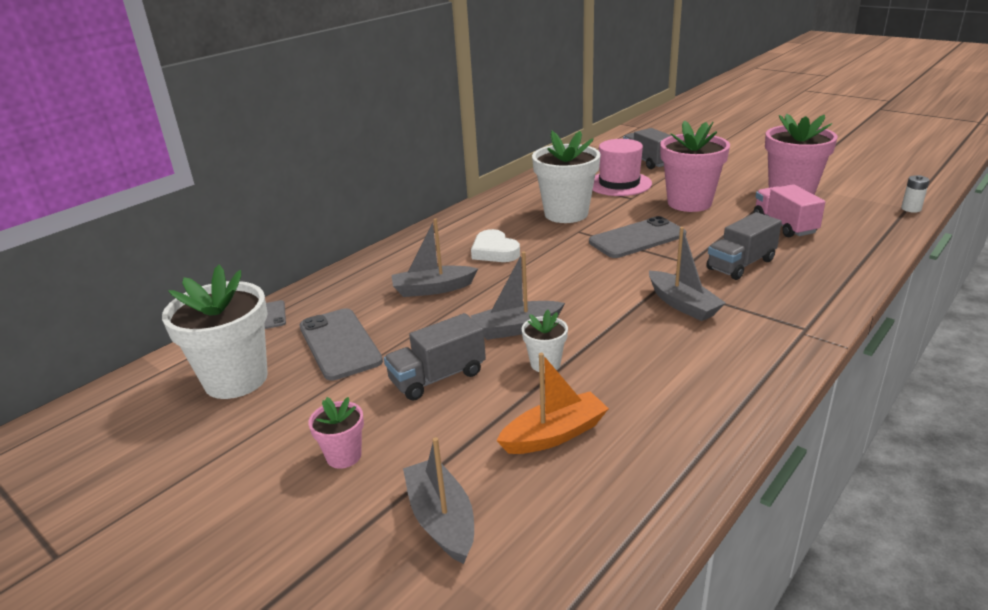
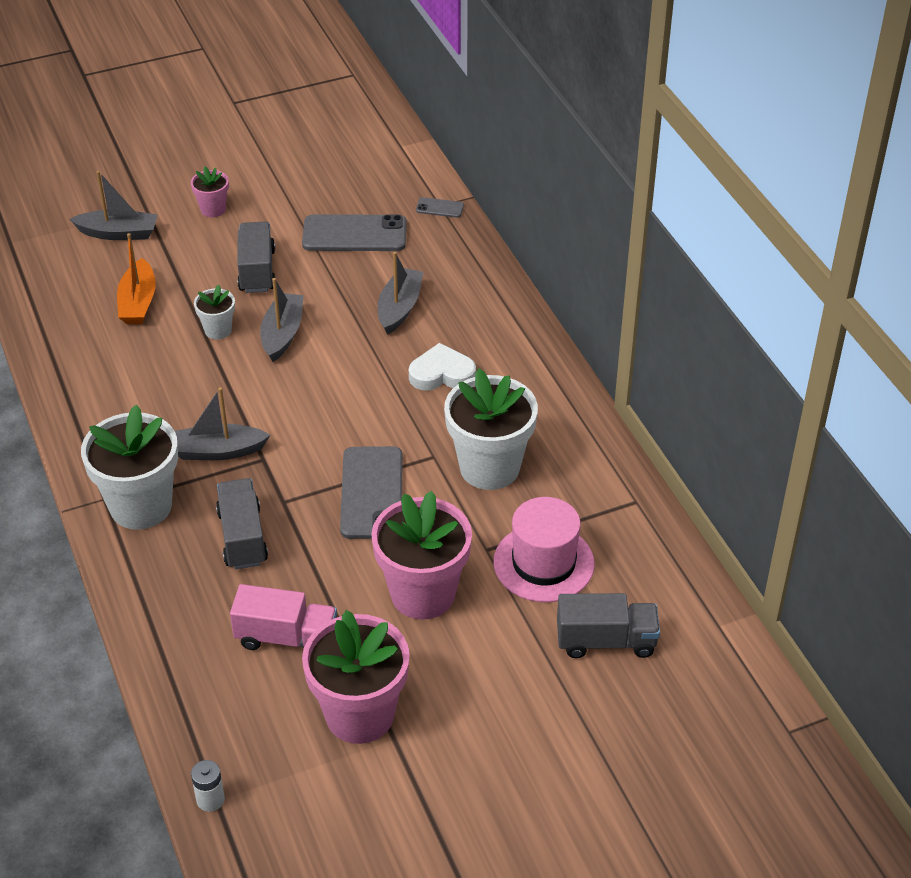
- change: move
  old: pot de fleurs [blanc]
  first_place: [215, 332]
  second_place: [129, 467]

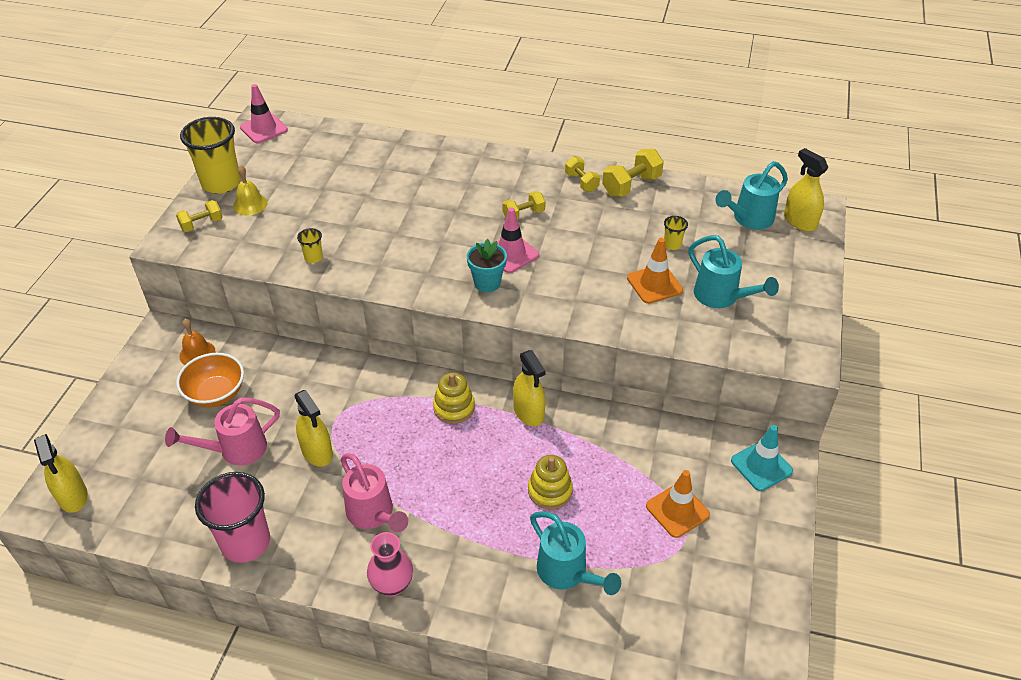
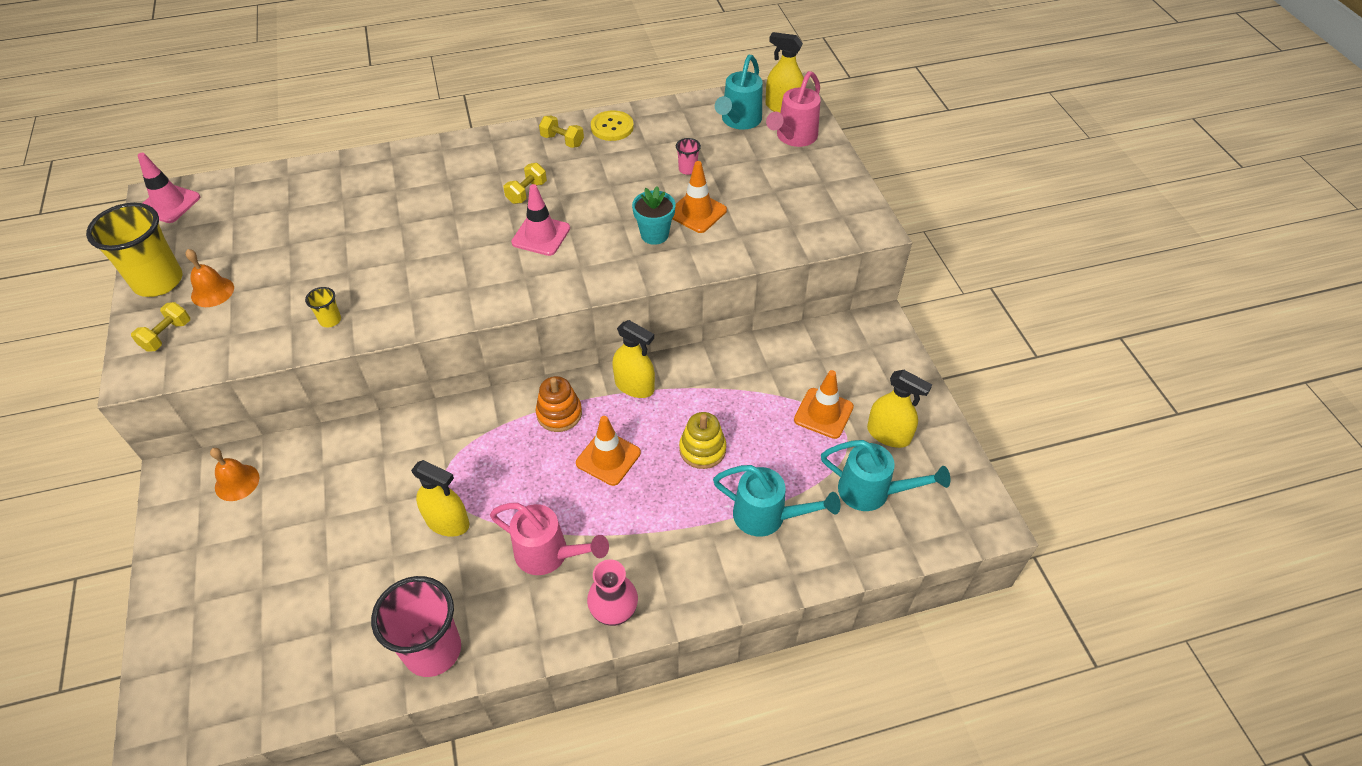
- change: delete
  old: bol [orange]
  first_place: [210, 380]
- change: delete
  old: cône de chantier [turquoise]
  first_place: [762, 458]
- change: insert
  new: cône de chantier [orange]
  second_place: [608, 451]
- change: move
  old: vaporisateur [jaune]
  first_place: [61, 473]
  second_place: [899, 409]
- change: move
  old: arrosoir [rose]
  first_place: [222, 431]
  second_place: [793, 109]
- change: move
  old: pot de fleurs [turquoise]
  first_place: [487, 265]
  second_place: [653, 215]
- change: move
  old: arrosoir [turquoise]
  first_place: [734, 271]
  second_place: [886, 475]
- change: replace
  old: haltère [jaune]
  new: bouton [jaune]
  first_place: [633, 173]
  second_place: [612, 125]
- change: recolor
  old: cloche [jaune]
  new: cloche [orange]
  first_place: [250, 190]
  second_place: [209, 278]
- change: recolor
  old: jouet à empiler [jaune]
  new: jouet à empiler [orange]
  first_place: [454, 398]
  second_place: [559, 404]
- change: recolor
  old: gobelet [jaune]
  new: gobelet [rose]
  first_place: [676, 233]
  second_place: [688, 156]

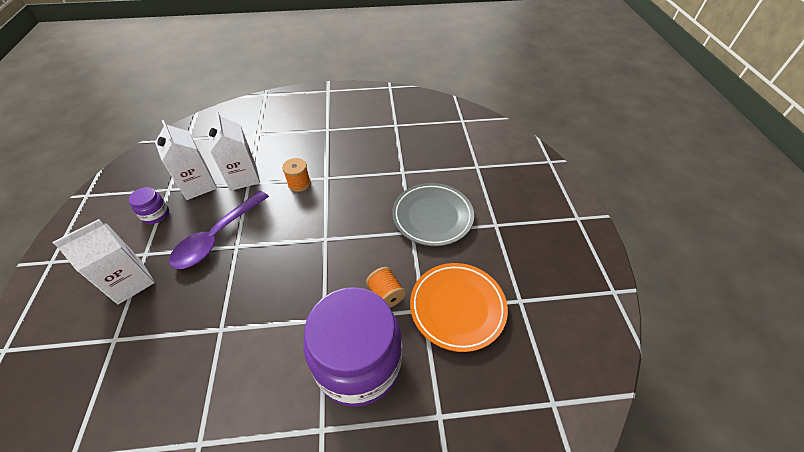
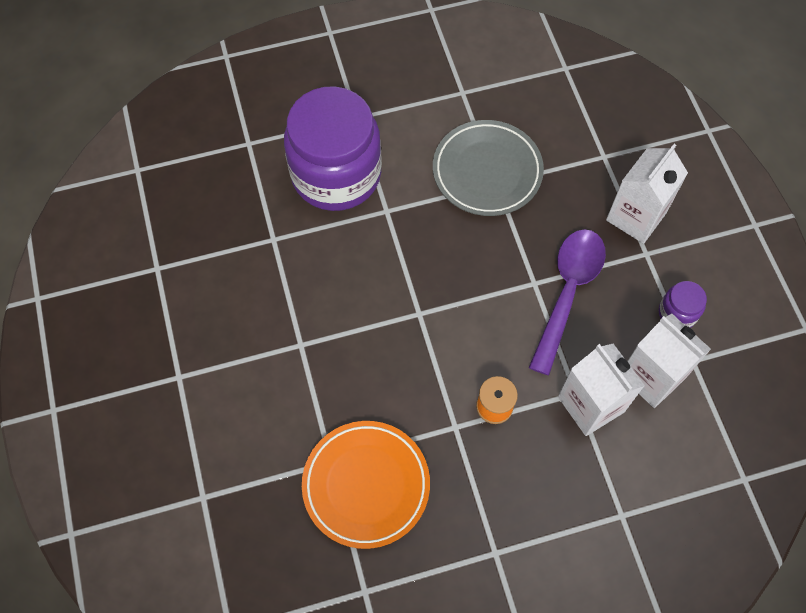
- change: delete
  old: bobine [orange]
  first_place: [386, 287]
- change: move
  old: assiette [gris]
  first_place: [433, 214]
  second_place: [488, 168]
- change: move
  old: assiette [orange]
  first_place: [459, 307]
  second_place: [366, 485]

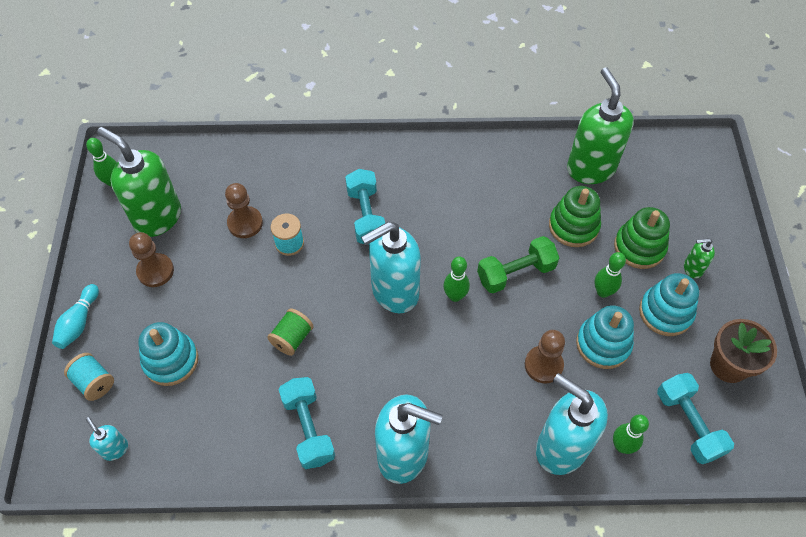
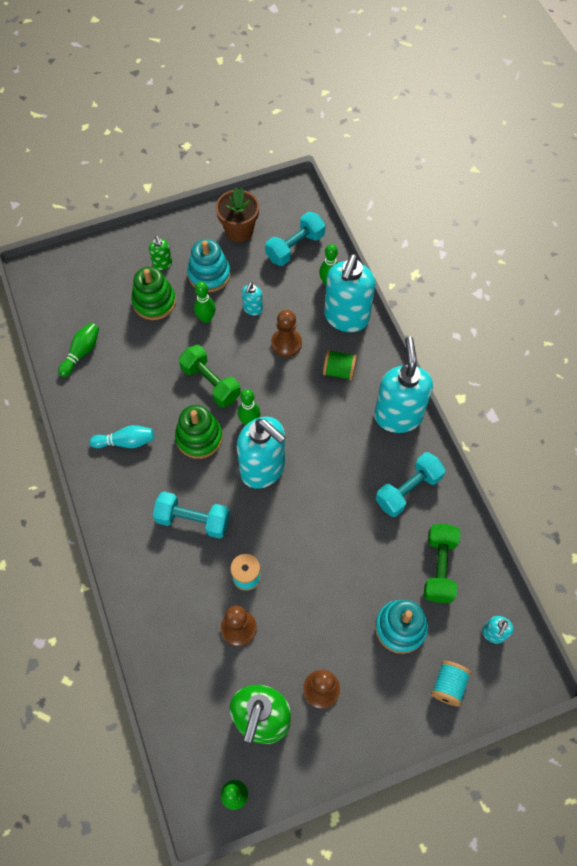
- change: insert
  new: haltère [vert]
  second_place: [442, 563]
- change: move
  old: quille [turquoise]
  first_place: [75, 316]
  second_place: [121, 436]
- change: move
  old: bobine [vert]
  first_place: [290, 332]
  second_place: [340, 365]
- change: move
  old: jouet à empiler [vert]
  first_place: [575, 216]
  second_place: [199, 432]
- change: replace
  old: distributeur de savon [vert]
  new: quille [vert]
  first_place: [600, 125]
  second_place: [78, 350]
- change: replace
  old: jouet à empiler [turquoise]
  new: distributeur de savon [turquoise]
  first_place: [605, 337]
  second_place: [252, 299]
- change: rotate
  old: haltère [turquoise]
  first_place: [365, 207]
  second_place: [191, 515]
  degrees: 45

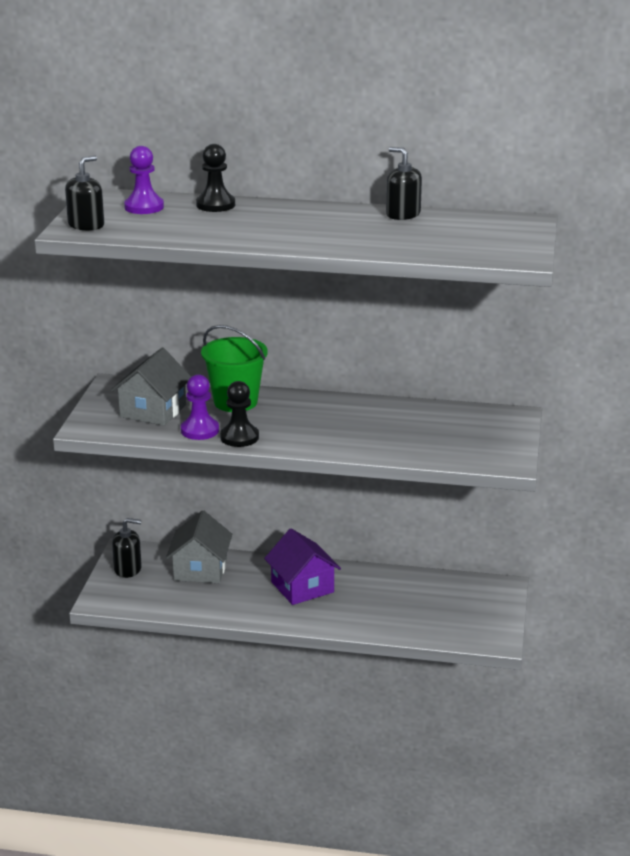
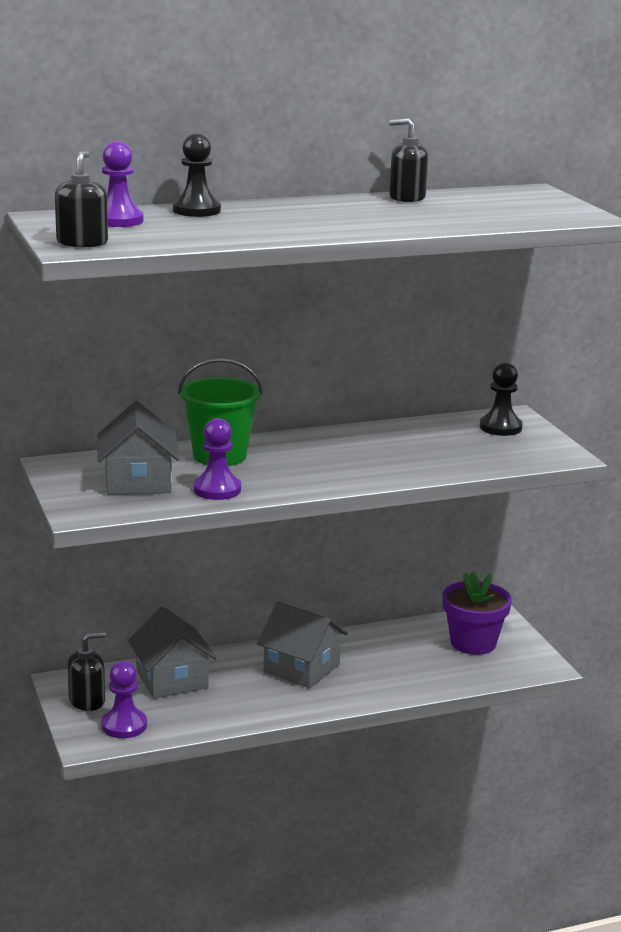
- change: insert
  new: pion [violet]
  second_place: [124, 699]
- change: insert
  new: pot de fleurs [violet]
  second_place: [477, 613]
- change: move
  old: pion [noir]
  first_place: [239, 414]
  second_place: [501, 399]
- change: recolor
  old: maison [violet]
  new: maison [gris]
  first_place: [302, 567]
  second_place: [302, 645]

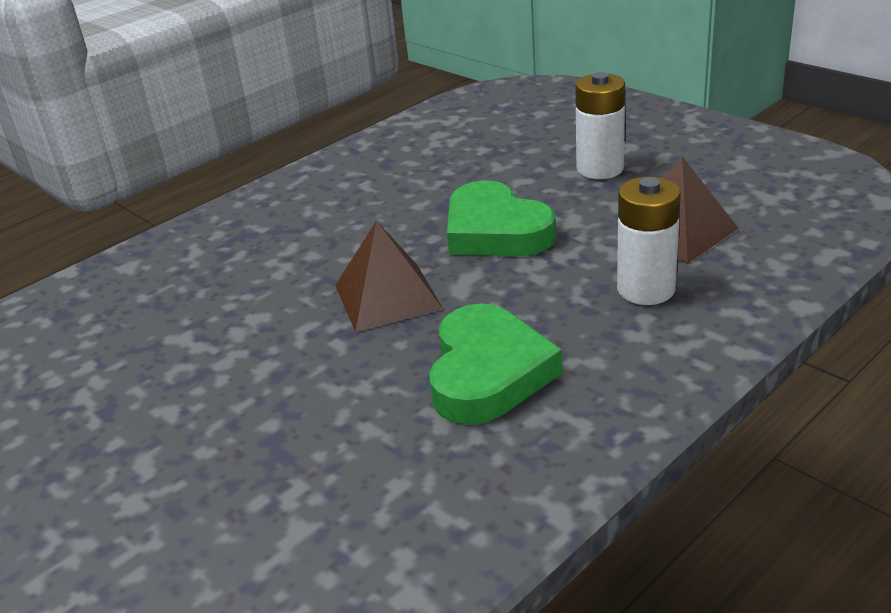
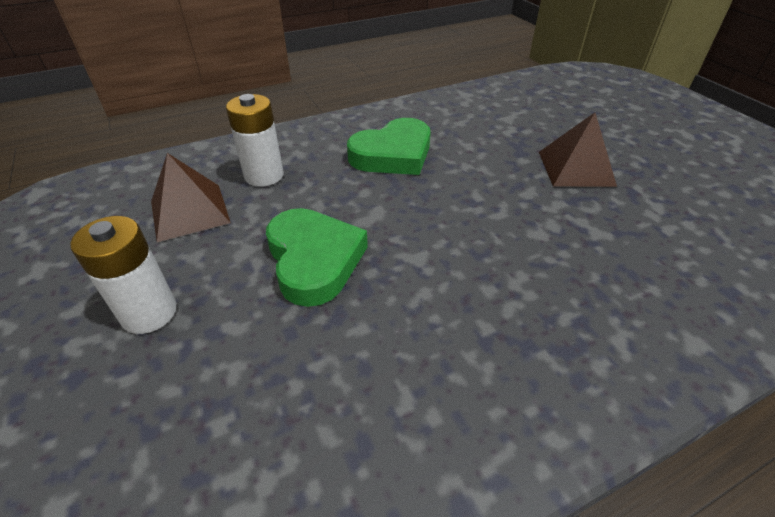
- change: move
  old: pyramide [marron]
  first_place: [389, 276]
  second_place: [578, 149]
- change: rotate
  old: cœur [vert]
  first_place: [495, 364]
  second_place: [389, 146]
  degrees: -150

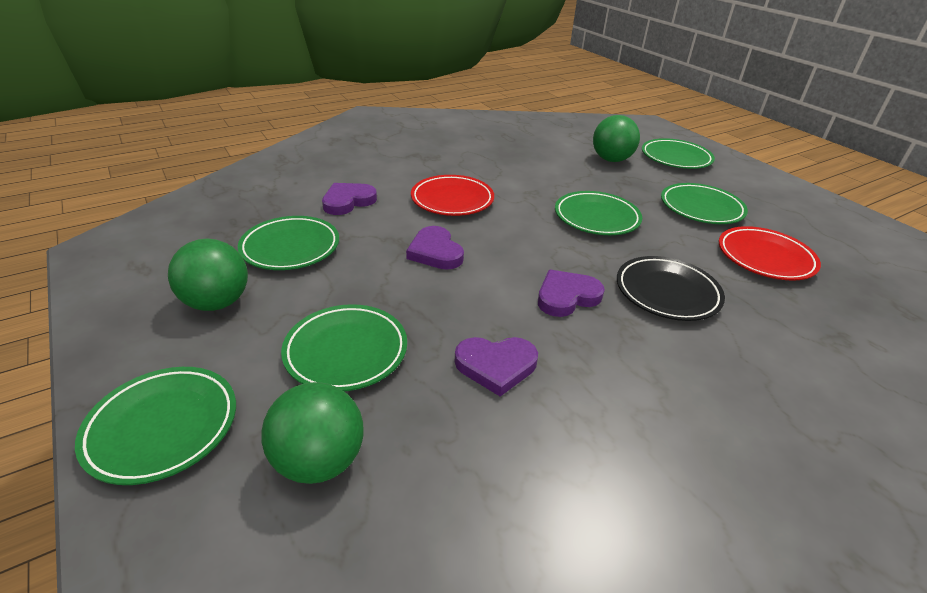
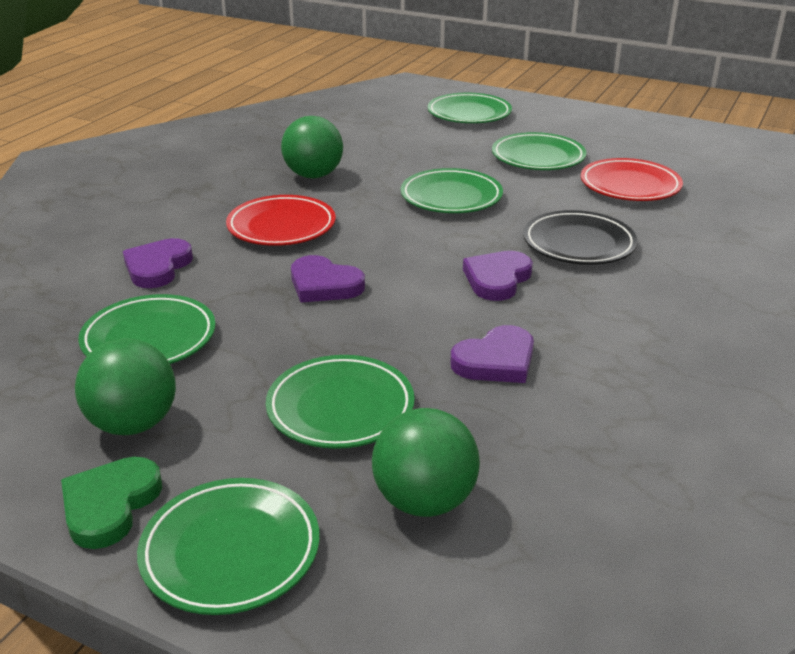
- change: insert
  new: cœur [vert]
  second_place: [111, 503]
- change: move
  old: balle [vert]
  first_place: [616, 138]
  second_place: [312, 147]

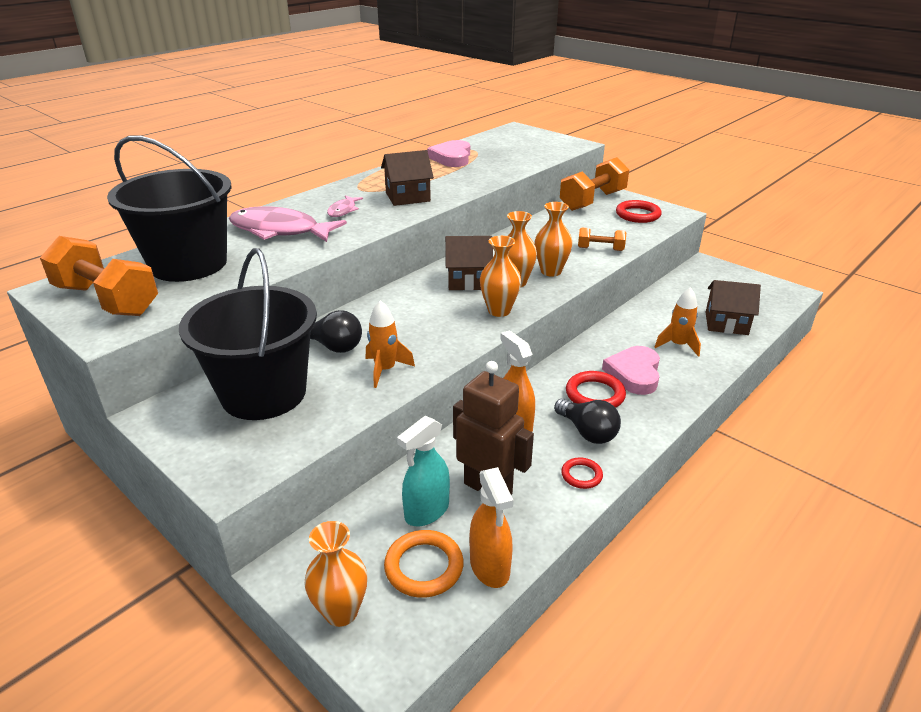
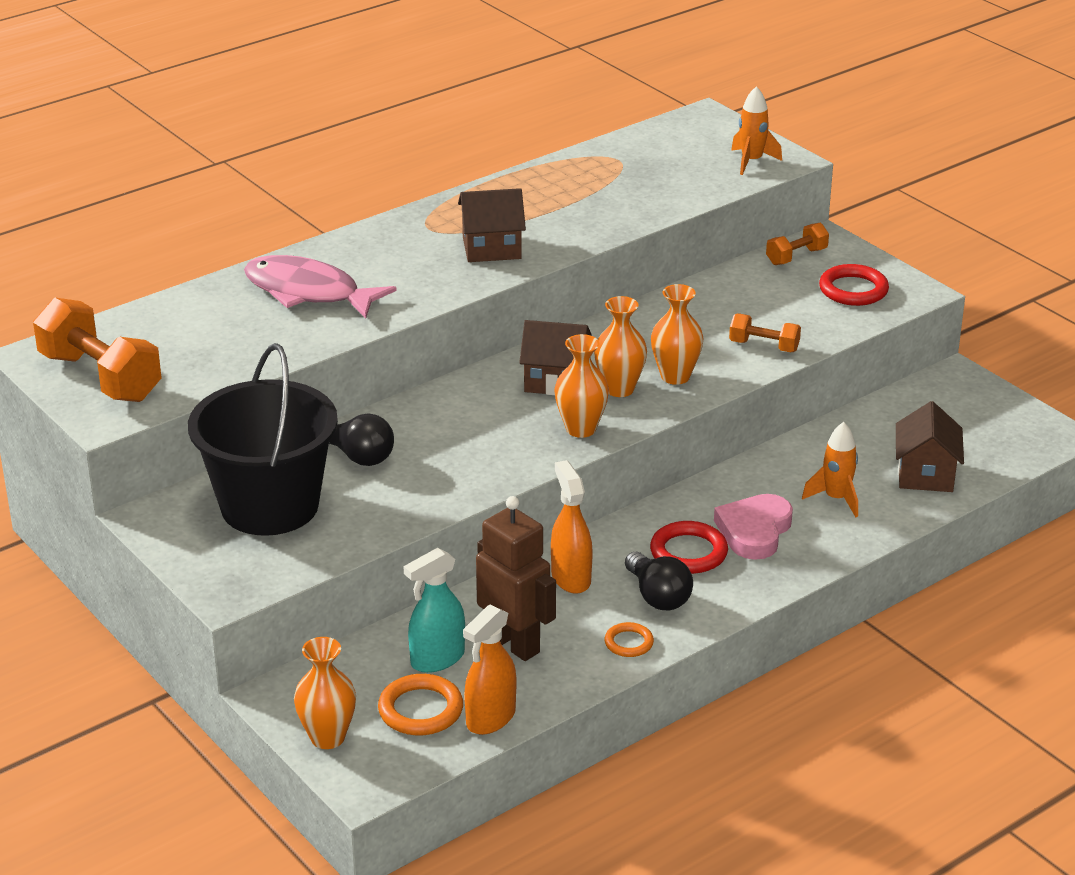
- change: delete
  old: seau [noir]
  first_place: [169, 209]
- change: delete
  old: poisson [rose]
  first_place: [345, 206]
- change: delete
  old: cœur [rose]
  first_place: [448, 153]
- change: move
  old: fusée [orange]
  first_place: [390, 344]
  second_place: [756, 130]
- change: recolor
  old: anneau [rouge]
  new: anneau [orange]
  first_place: [582, 473]
  second_place: [629, 639]
- change: rotate
  old: vaporisateur [orange]
  first_place: [491, 527]
  second_place: [489, 670]
  degrees: 45
- change: rotate
  old: maison [marron]
  first_place: [733, 307]
  second_place: [930, 446]
  degrees: 75
- change: resize
  old: haltère [orange]
  first_place: [594, 184]
  second_place: [797, 244]
  factor: 0.52

